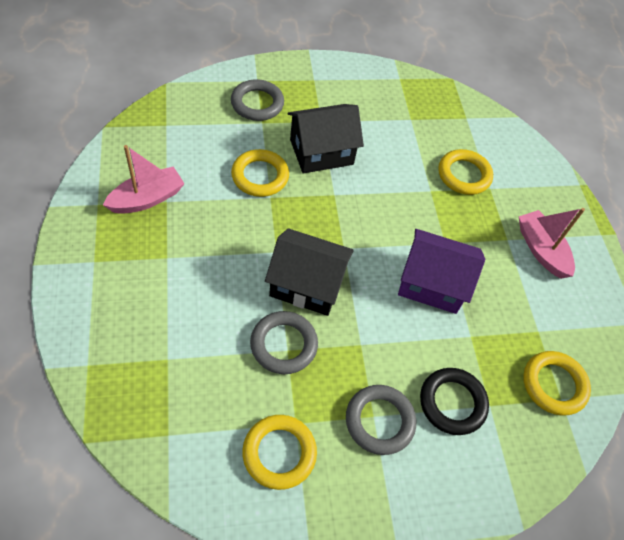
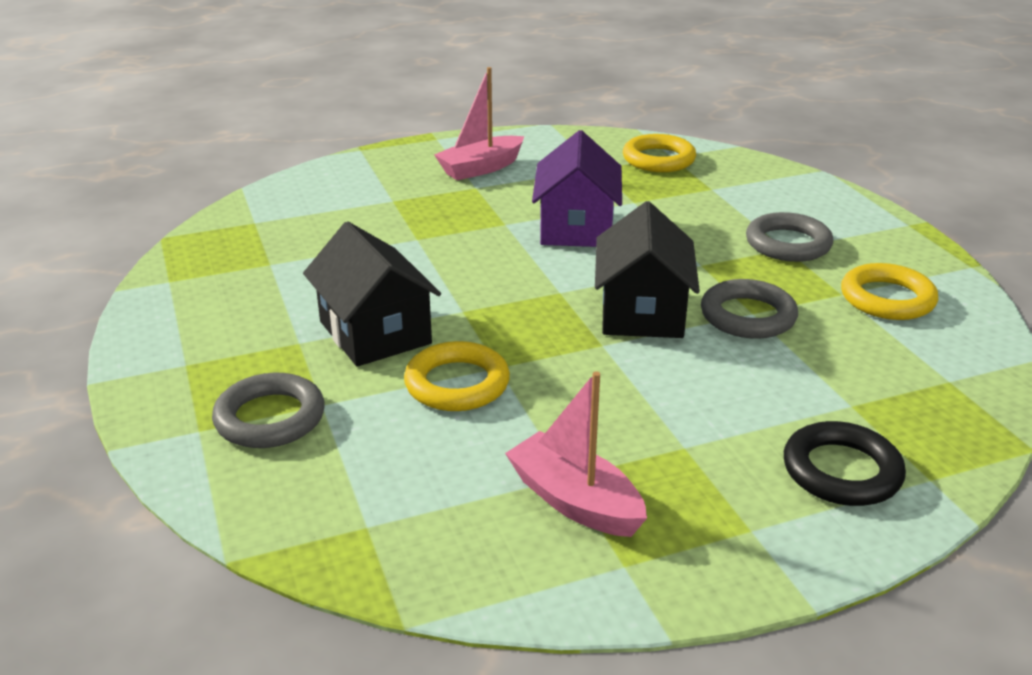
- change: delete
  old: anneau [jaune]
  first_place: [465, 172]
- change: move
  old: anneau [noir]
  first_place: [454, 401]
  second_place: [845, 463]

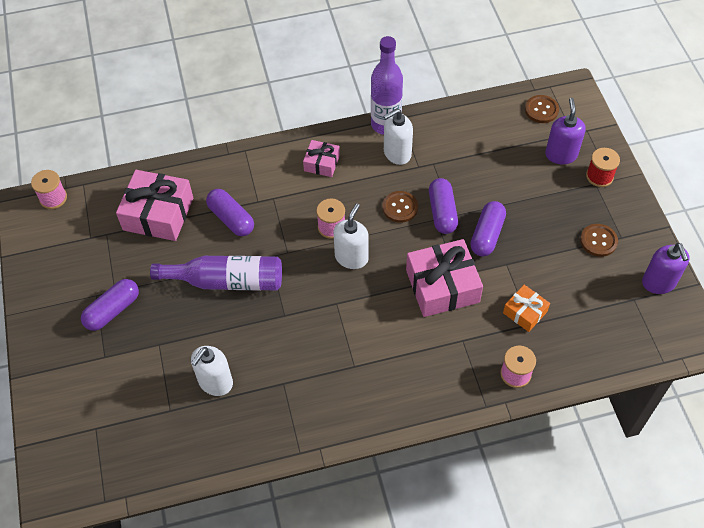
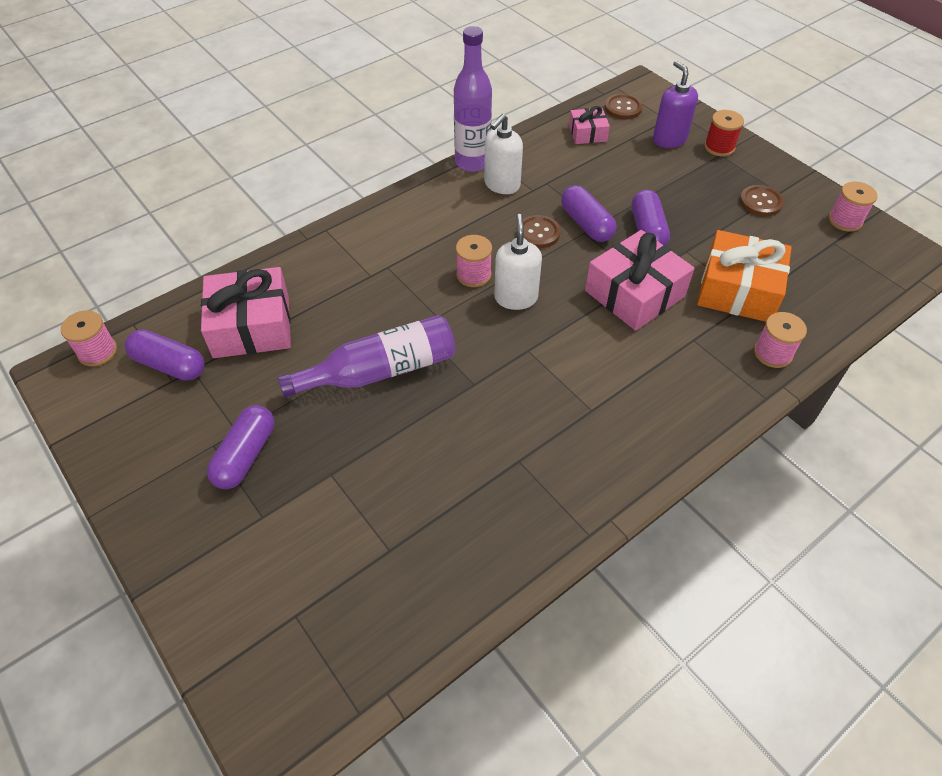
- change: delete
  old: distributeur de savon [blanc]
  first_place: [212, 371]
- change: move
  old: gélule [violet]
  first_place: [230, 212]
  second_place: [165, 355]
- change: move
  old: cadeau [rose]
  first_place: [321, 158]
  second_place: [589, 125]
- change: replace
  old: distributeur de savon [violet]
  new: bobine [rose]
  first_place: [665, 268]
  second_place: [853, 206]
- change: resize
  old: cadeau [orange]
  first_place: [526, 308]
  second_place: [744, 276]
  factor: 1.86

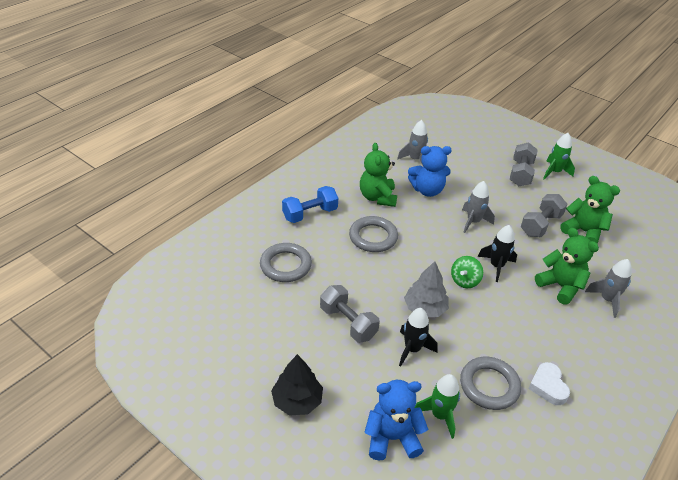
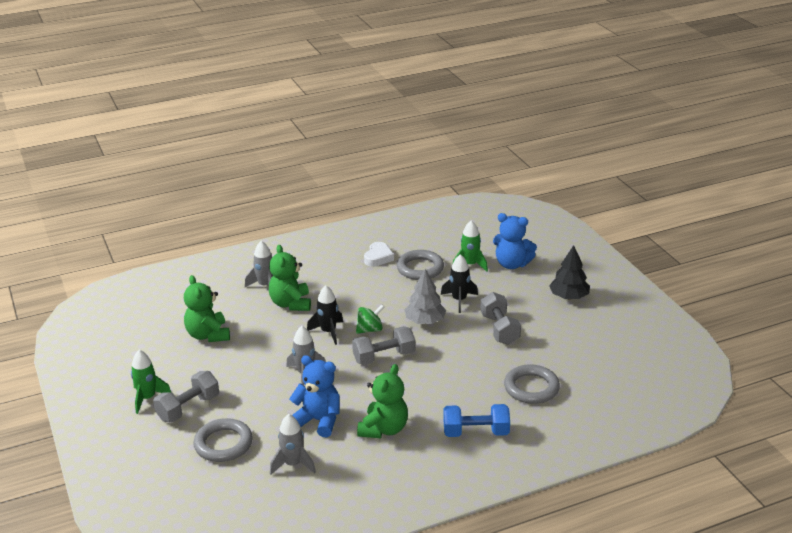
- change: move
  old: anneau [gris]
  first_place: [373, 234]
  second_place: [223, 440]
- change: move
  old: haltère [gris]
  first_place: [544, 215]
  second_place: [383, 345]

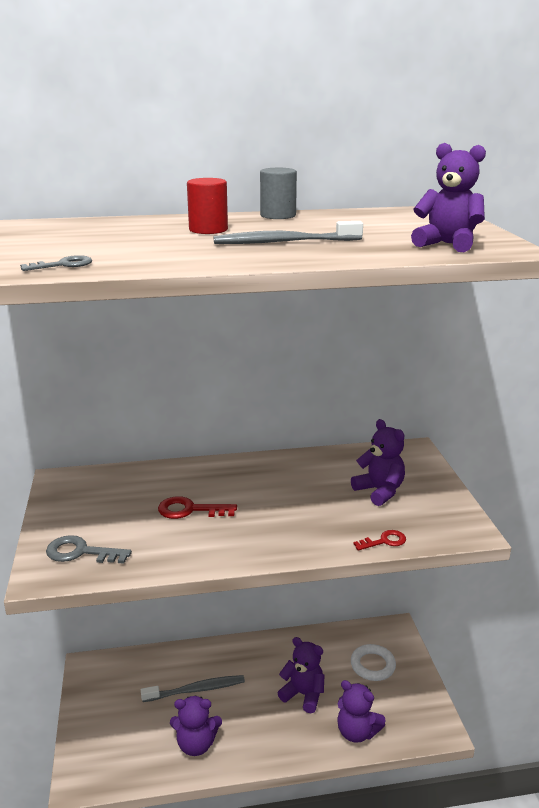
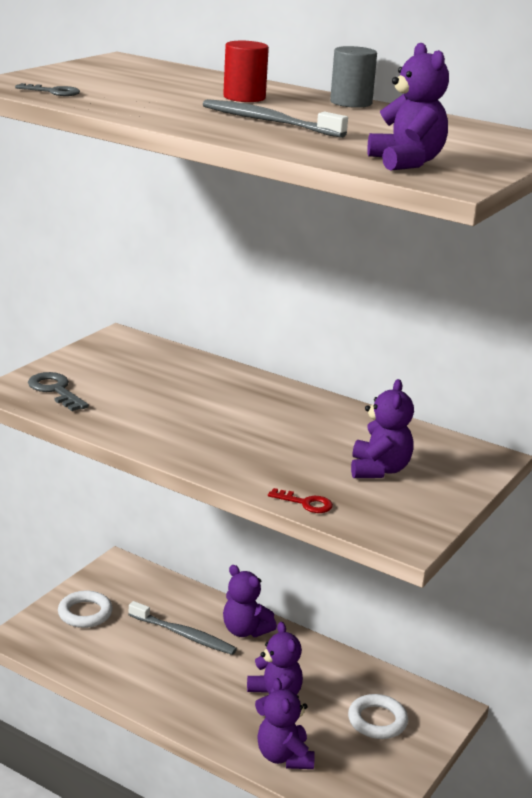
- change: delete
  old: clé [rouge]
  first_place: [197, 507]
- change: insert
  new: anneau [blanc]
  second_place: [85, 609]
- change: move
  old: ours en peluche [violet]
  first_place: [196, 725]
  second_place: [250, 601]

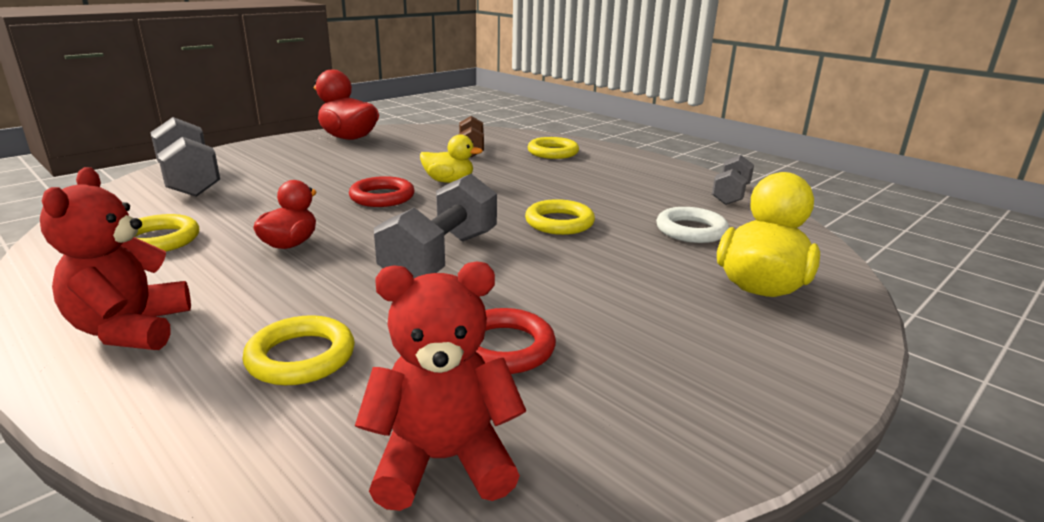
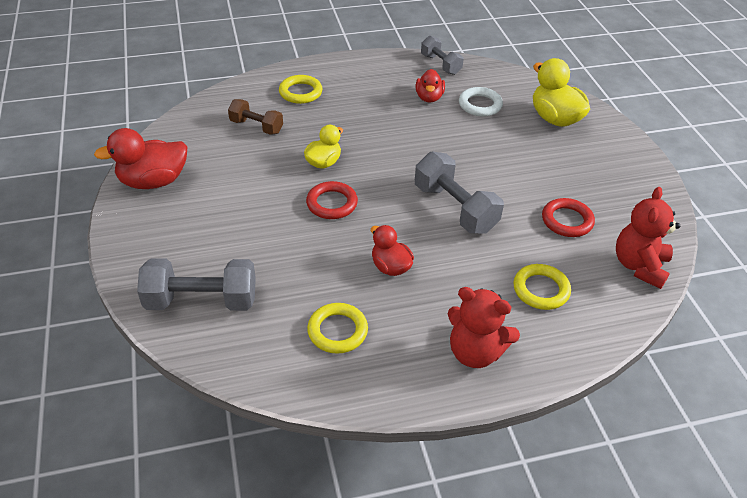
- change: delete
  old: anneau [jaune]
  first_place: [560, 217]
- change: insert
  new: canard [rouge]
  second_place: [430, 85]

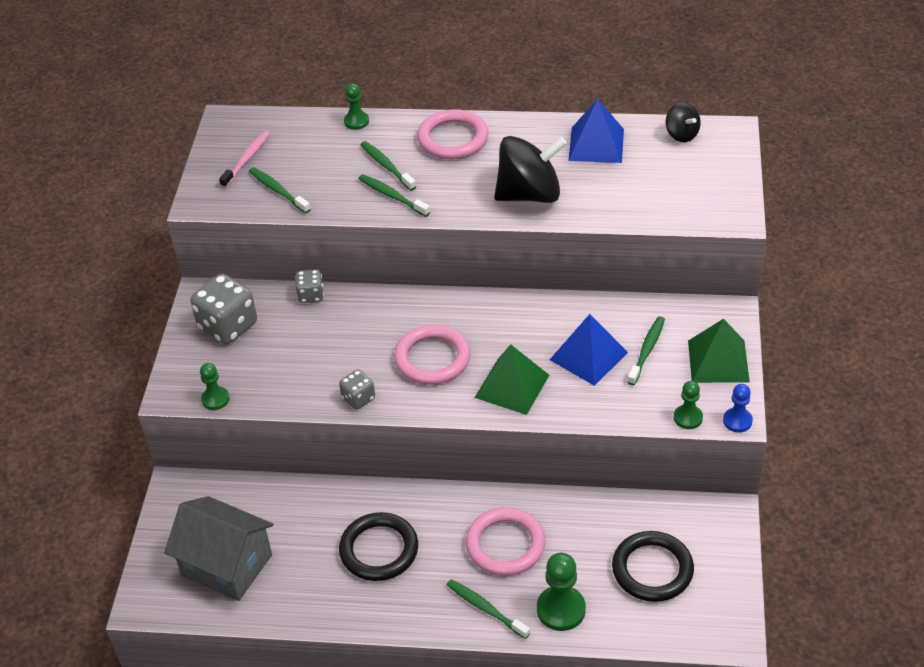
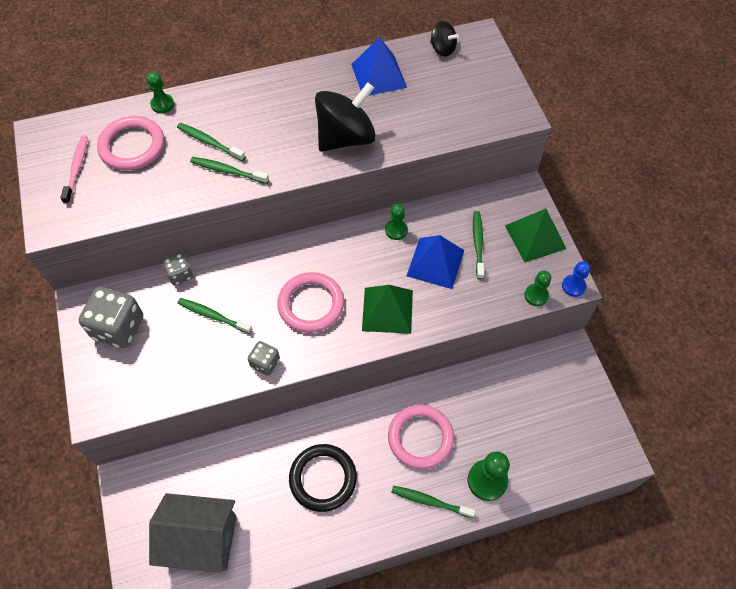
- change: delete
  old: anneau [noir]
  first_place: [653, 566]
- change: move
  old: pion [vert]
  first_place: [215, 386]
  second_place: [396, 222]
- change: move
  old: brosse à dents [vert]
  first_place: [280, 190]
  second_place: [215, 316]
- change: move
  old: anneau [rose]
  first_place: [453, 134]
  second_place: [130, 143]

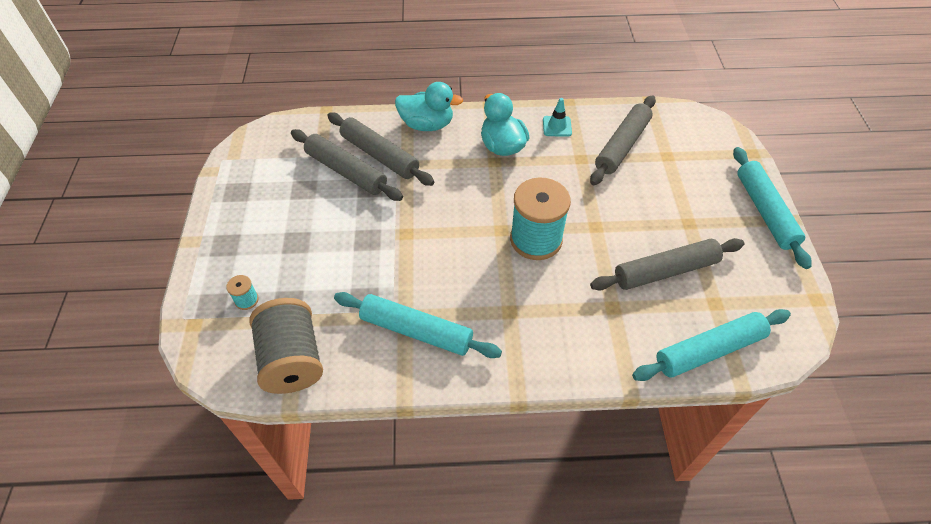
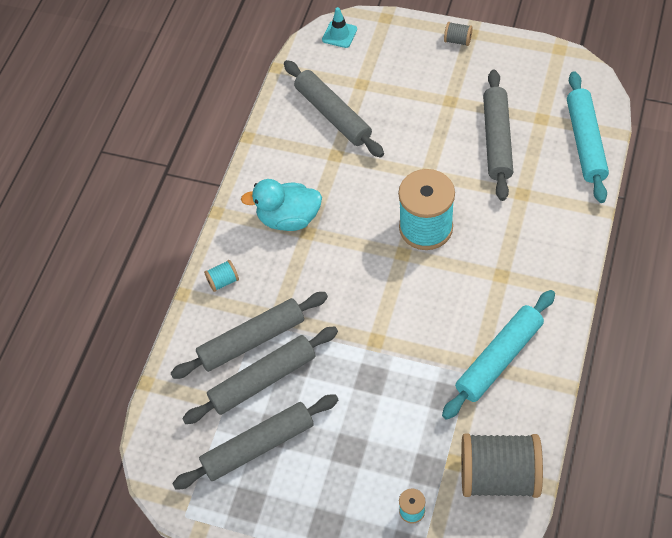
- change: insert
  new: rouleau à pâtisserie [gris]
  second_place: [255, 442]
- change: move
  old: cône de chantier [turquoise]
  first_place: [557, 117]
  second_place: [339, 27]
- change: replace
  old: canard [turquoise]
  new: bobine [turquoise]
  first_place: [429, 106]
  second_place: [221, 276]
- change: replace
  old: rouleau à pâtisserie [turquoise]
  new: bobine [gris]
  first_place: [772, 208]
  second_place: [458, 34]

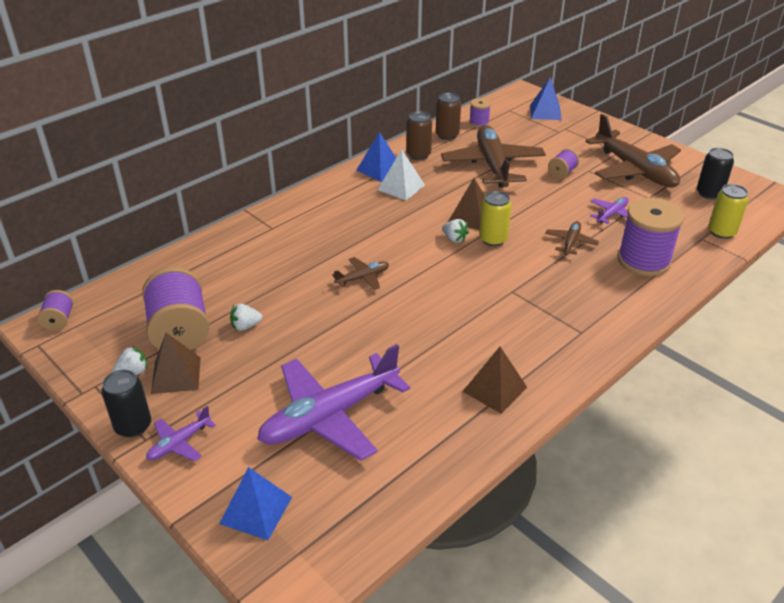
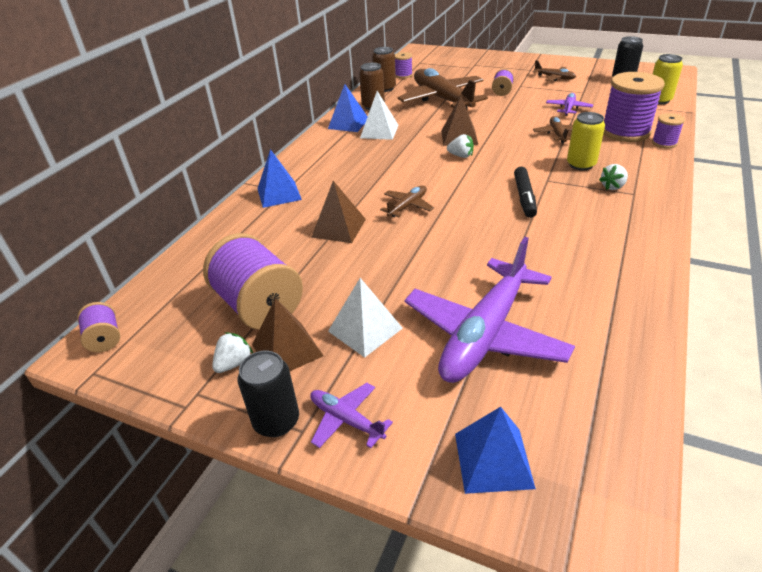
- change: insert
  new: pyramide [blanc]
  second_place: [365, 318]
- change: insert
  new: feutre [noir]
  second_place: [525, 192]
- change: insert
  new: bobine [violet]
  second_place: [668, 130]
- change: move
  old: fraise [blanc]
  first_place: [246, 317]
  second_place: [613, 177]
- change: move
  old: pyramide [marron]
  first_place: [494, 380]
  second_place: [338, 212]
- change: move
  old: canette [jaune]
  first_place: [495, 218]
  second_place: [586, 141]
- change: move
  old: pyramide [bleu]
  first_place: [546, 98]
  second_place: [279, 178]
- change: rotate
  old: avion [violet]
  first_place: [181, 433]
  second_place: [351, 415]
  degrees: 105
- change: resize
  old: avion [marron]
  first_place: [633, 151]
  second_place: [554, 70]
  factor: 0.45

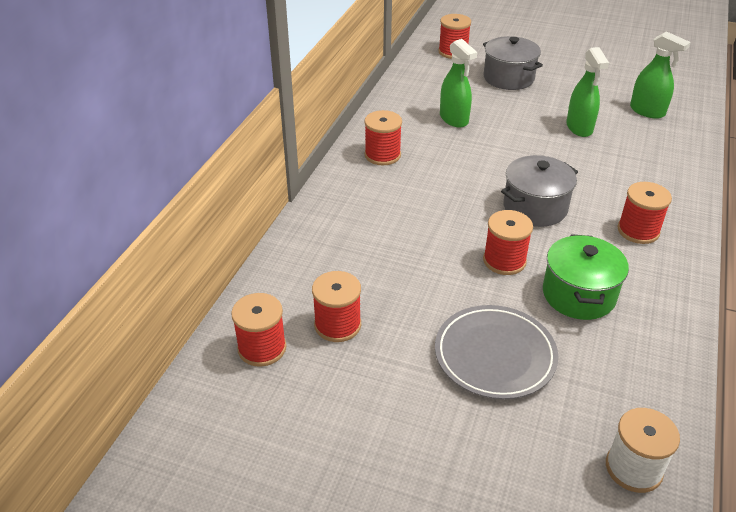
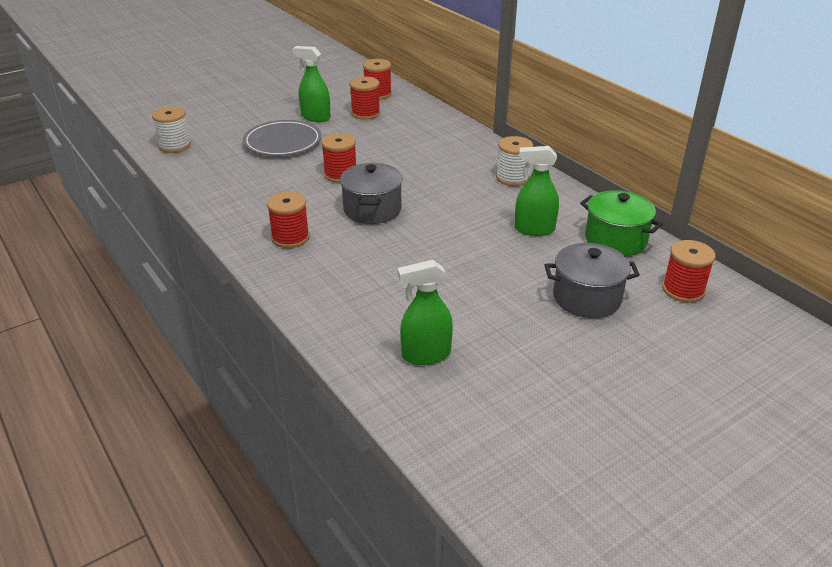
- change: move
  old: marmite [vert]
  first_place: [586, 277]
  second_place: [621, 223]
- change: move
  old: vaporisateur [vert]
  first_place: [587, 92]
  second_place: [312, 84]
- change: recolor
  old: bobine [rouge]
  new: bobine [blanc]
  first_place: [383, 137]
  second_place: [514, 161]

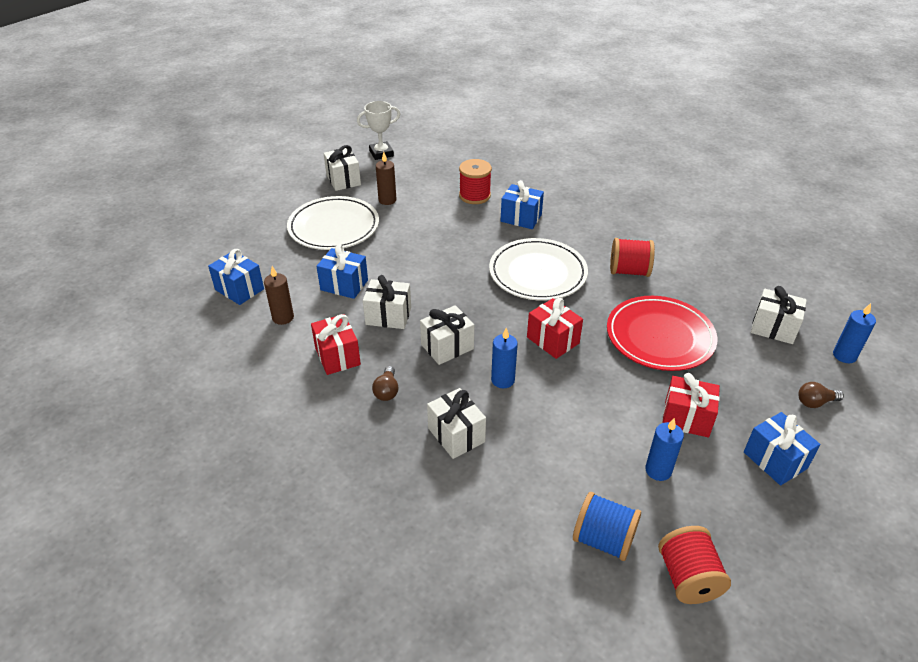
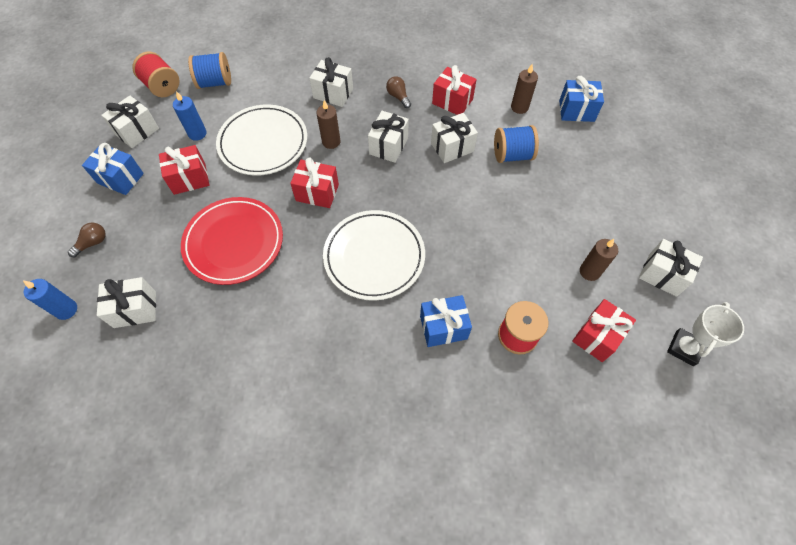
- change: delete
  old: bobine [rouge]
  first_place: [632, 257]
- change: insert
  new: cadeau [blanc]
  second_place: [130, 121]
- change: insert
  new: cadeau [rouge]
  second_place: [604, 330]
- change: move
  old: assiette [blanc]
  first_place: [333, 223]
  second_place: [261, 140]
- change: replace
  old: cadeau [bleu]
  new: bobine [bleu]
  first_place: [342, 272]
  second_place: [516, 144]
- change: recolor
  old: bougie [bleu]
  new: bougie [marron]
  first_place: [504, 358]
  second_place: [328, 124]

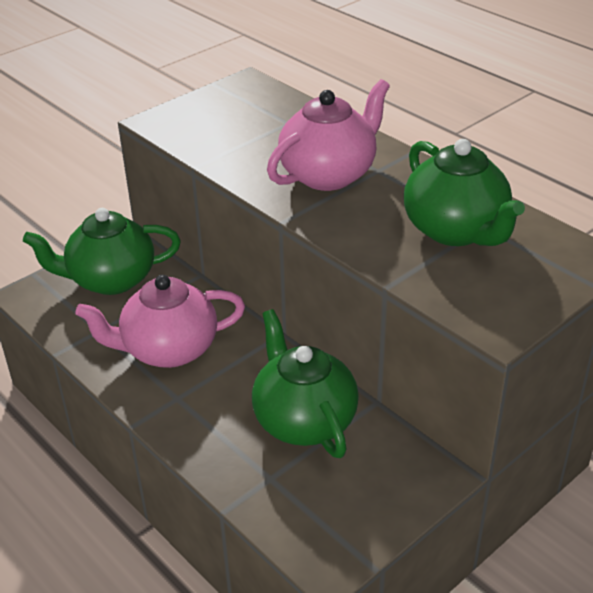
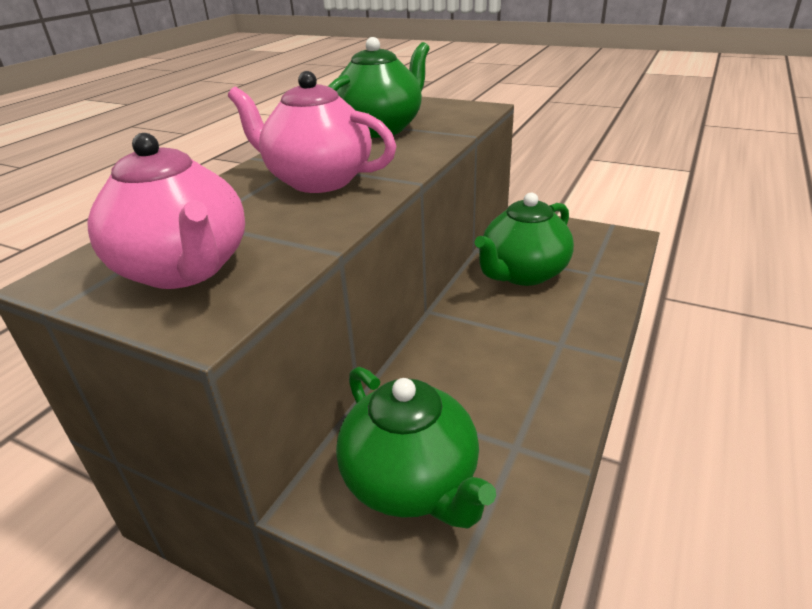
- change: move
  old: théière [rose]
  first_place: [160, 321]
  second_place: [166, 211]

